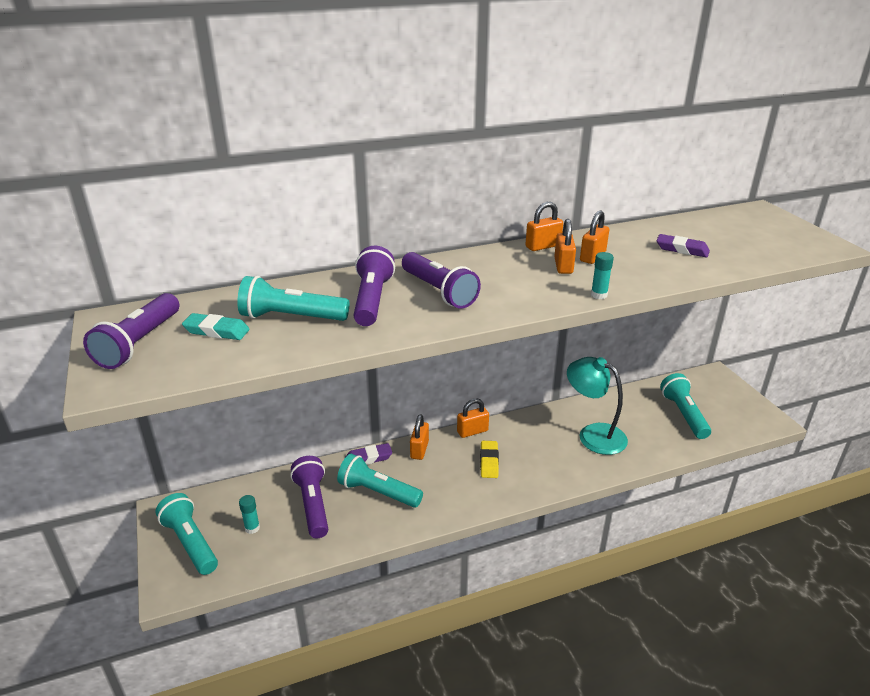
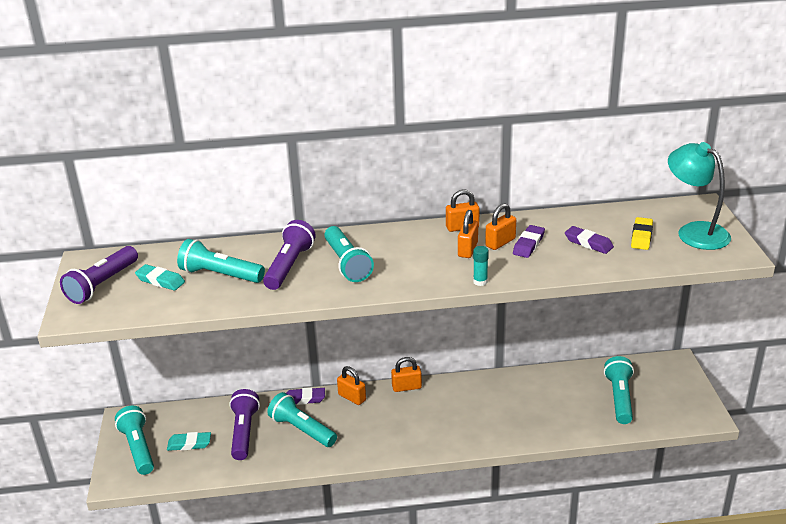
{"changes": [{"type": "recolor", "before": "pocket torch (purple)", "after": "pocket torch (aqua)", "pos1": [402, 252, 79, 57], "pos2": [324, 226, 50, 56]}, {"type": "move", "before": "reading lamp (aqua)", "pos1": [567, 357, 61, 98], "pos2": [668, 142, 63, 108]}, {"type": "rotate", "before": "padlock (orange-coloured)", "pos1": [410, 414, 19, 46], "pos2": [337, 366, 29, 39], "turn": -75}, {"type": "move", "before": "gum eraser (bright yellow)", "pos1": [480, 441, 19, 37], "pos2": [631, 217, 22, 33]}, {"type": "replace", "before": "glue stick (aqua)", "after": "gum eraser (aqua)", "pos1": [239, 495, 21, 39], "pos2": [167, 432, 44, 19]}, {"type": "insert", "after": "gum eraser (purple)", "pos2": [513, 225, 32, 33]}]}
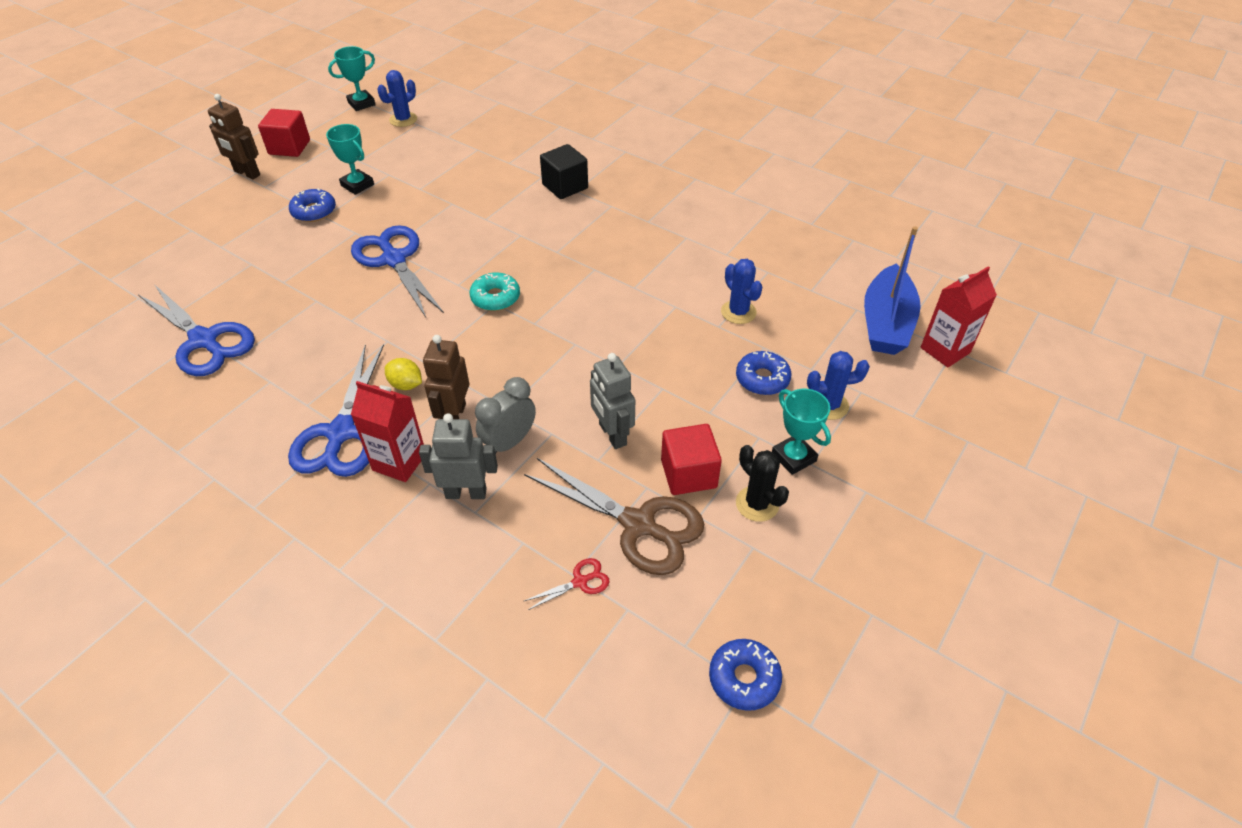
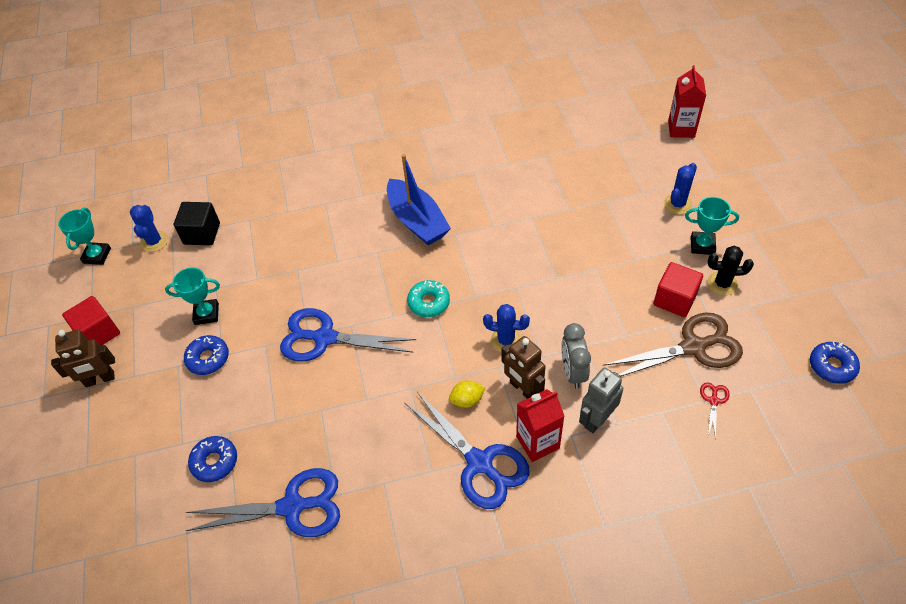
{"changes": [{"type": "move", "before": "solid cube (jet-black)", "pos1": [540, 144, 48, 55], "pos2": [174, 202, 46, 43]}, {"type": "move", "before": "sailboat (royal blue)", "pos1": [864, 226, 57, 129], "pos2": [387, 154, 64, 91]}, {"type": "move", "before": "saguaro cactus (royal blue)", "pos1": [721, 259, 42, 65], "pos2": [483, 304, 47, 49]}, {"type": "move", "before": "glazed donut (royal blue)", "pos1": [736, 351, 55, 44], "pos2": [188, 436, 49, 46]}, {"type": "delete", "before": "robot figure (ash-grey)", "pos1": [590, 353, 45, 96]}]}
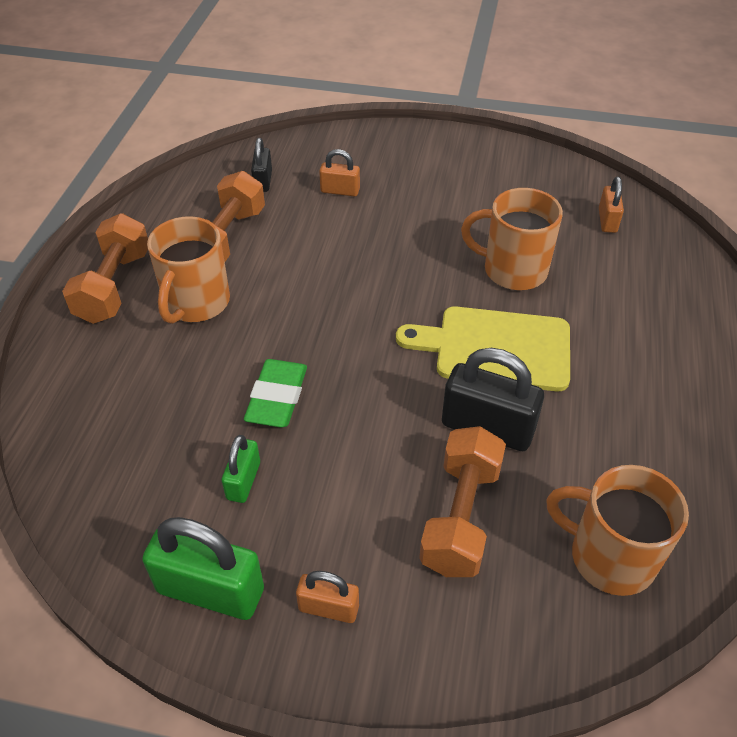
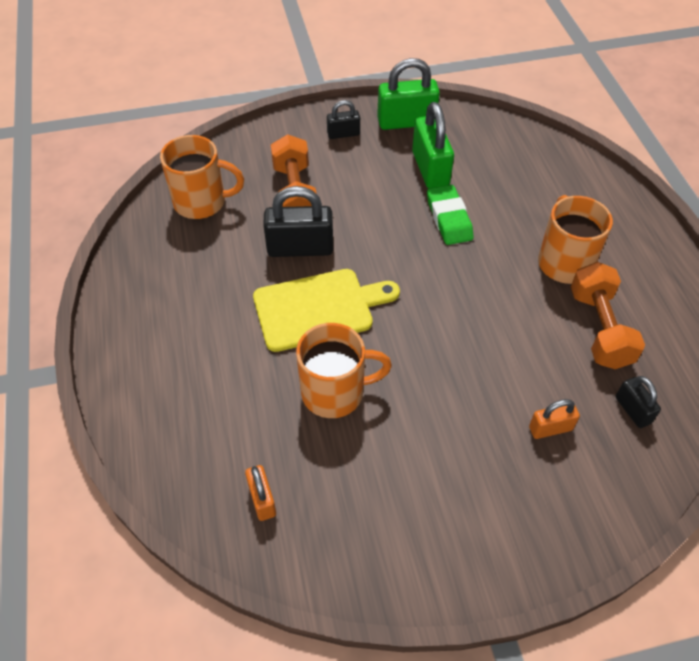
{"changes": [{"type": "delete", "before": "dumbbell (orange-coloured)", "pos1": [62, 213, 86, 111]}, {"type": "resize", "before": "padlock (emerald)", "pos1": [221, 435, 39, 68], "pos2": [412, 102, 42, 87], "scale": 1.81}, {"type": "recolor", "before": "padlock (orange-coloured)", "after": "padlock (jet-black)", "pos1": [296, 571, 63, 52], "pos2": [327, 100, 33, 39]}]}
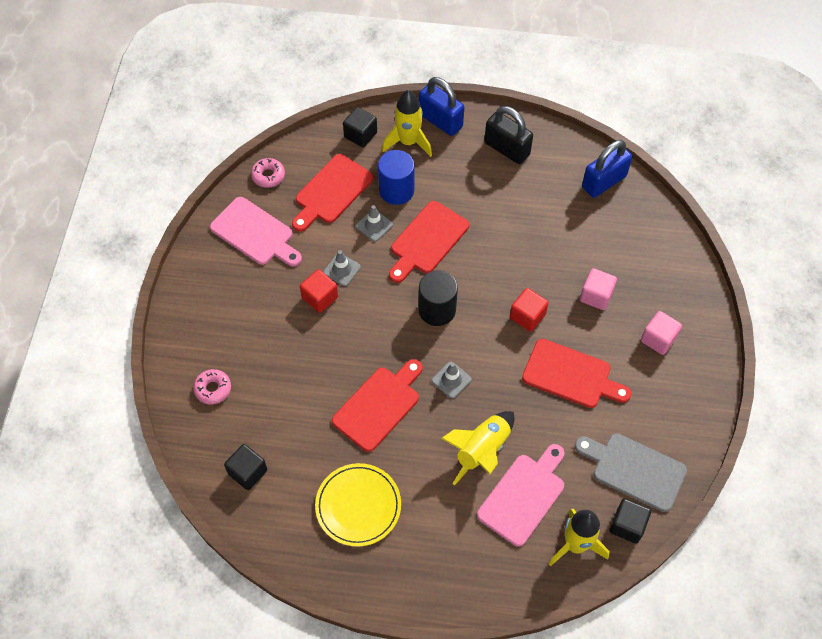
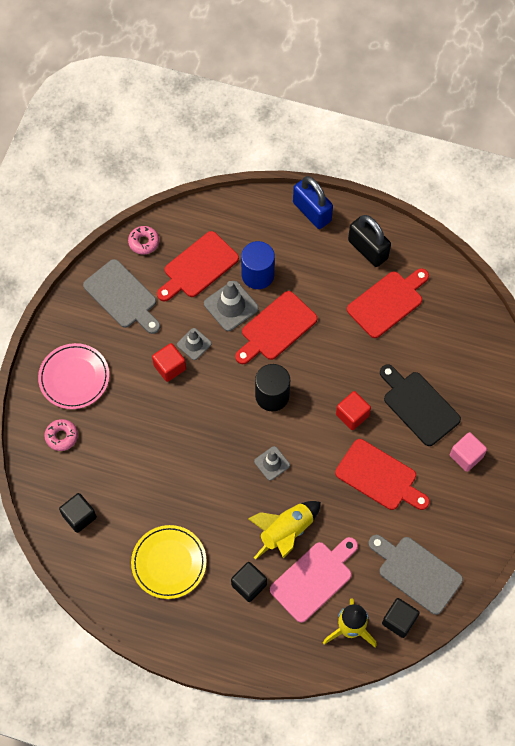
{"changes": [{"type": "delete", "before": "toy rocket (bright yellow)", "pos1": [382, 90, 50, 67]}, {"type": "move", "before": "solid cube (jet-black)", "pos1": [343, 107, 34, 40], "pos2": [231, 562, 36, 40]}, {"type": "delete", "before": "padlock (royal blue)", "pos1": [582, 140, 50, 58]}, {"type": "recolor", "before": "cutting board (rose-pink)", "after": "cutting board (ash-grey)", "pos1": [210, 197, 92, 69], "pos2": [83, 259, 77, 75]}, {"type": "resize", "before": "safety cone (ash-grey)", "pos1": [356, 205, 37, 37], "pos2": [204, 281, 55, 50], "scale": 1.61}, {"type": "replace", "before": "solid cube (rose-pink)", "after": "cutting board (jet-black)", "pos1": [580, 268, 37, 42], "pos2": [380, 364, 81, 82]}, {"type": "move", "before": "cutting board (scarlet)", "pos1": [332, 359, 91, 93], "pos2": [347, 268, 82, 70]}, {"type": "insert", "after": "plate (rose-pink)", "pos2": [38, 343, 71, 66]}]}
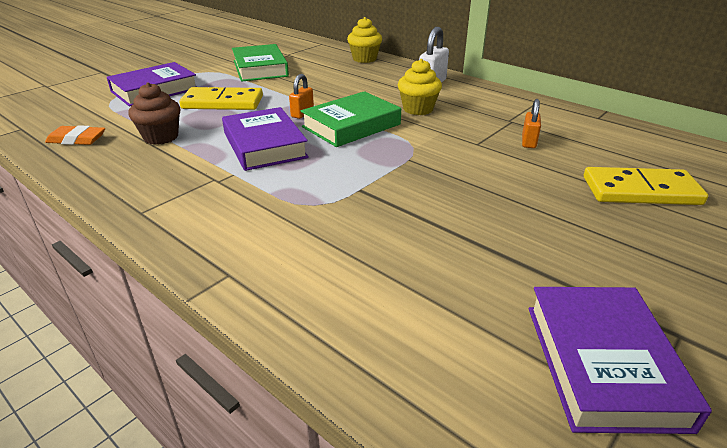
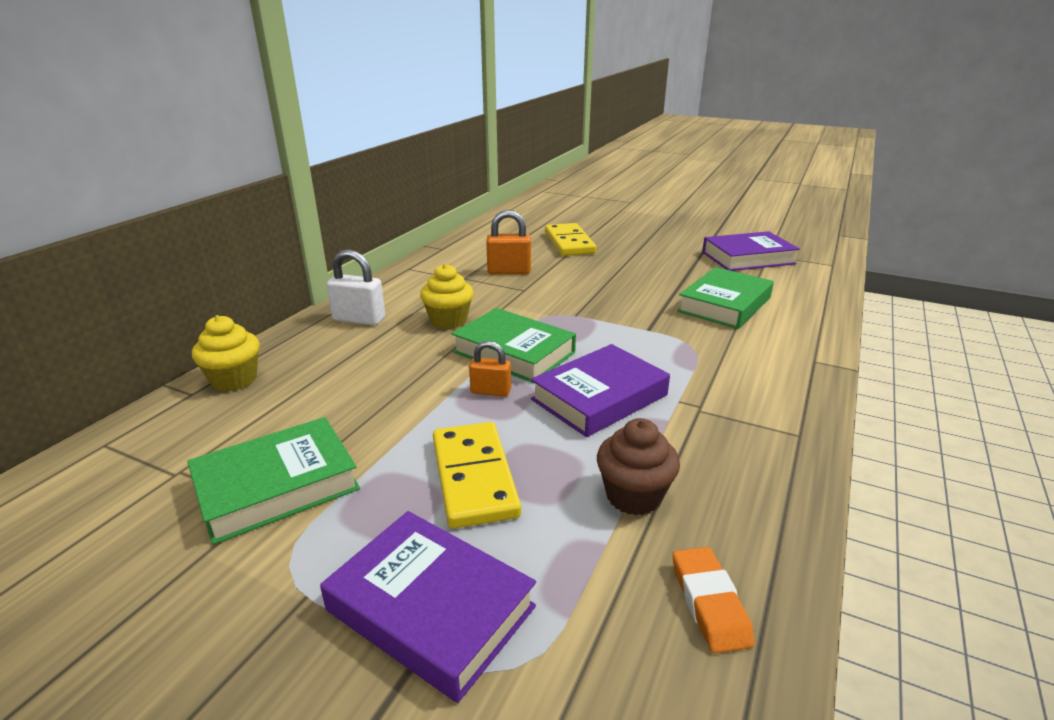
{"changes": [{"type": "resize", "before": "padlock (orange-coloured)", "pos1": [522, 99, 19, 49], "pos2": [486, 210, 45, 64], "scale": 1.56}, {"type": "insert", "after": "book (emerald)", "pos2": [677, 267, 97, 62]}]}
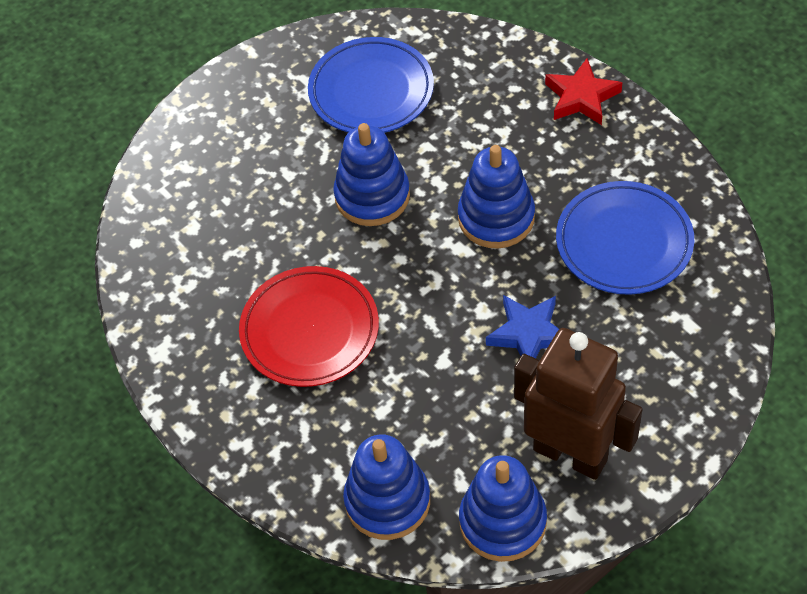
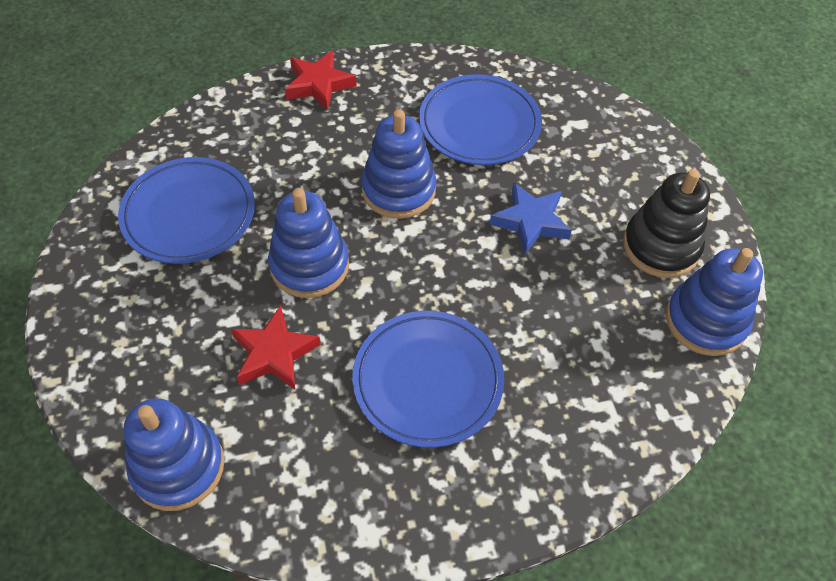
{"changes": [{"type": "recolor", "before": "plate (scarlet)", "after": "plate (royal blue)", "pos1": [239, 266, 140, 121], "pos2": [352, 311, 152, 137]}, {"type": "replace", "before": "robot figure (dark brown)", "after": "stacking rings (jet-black)", "pos1": [514, 328, 128, 152], "pos2": [623, 169, 87, 109]}, {"type": "move", "before": "stacking rings (royal blue)", "pos1": [343, 434, 87, 106], "pos2": [123, 398, 101, 113]}, {"type": "insert", "after": "star shape (scarlet)", "pos2": [231, 305, 90, 85]}]}
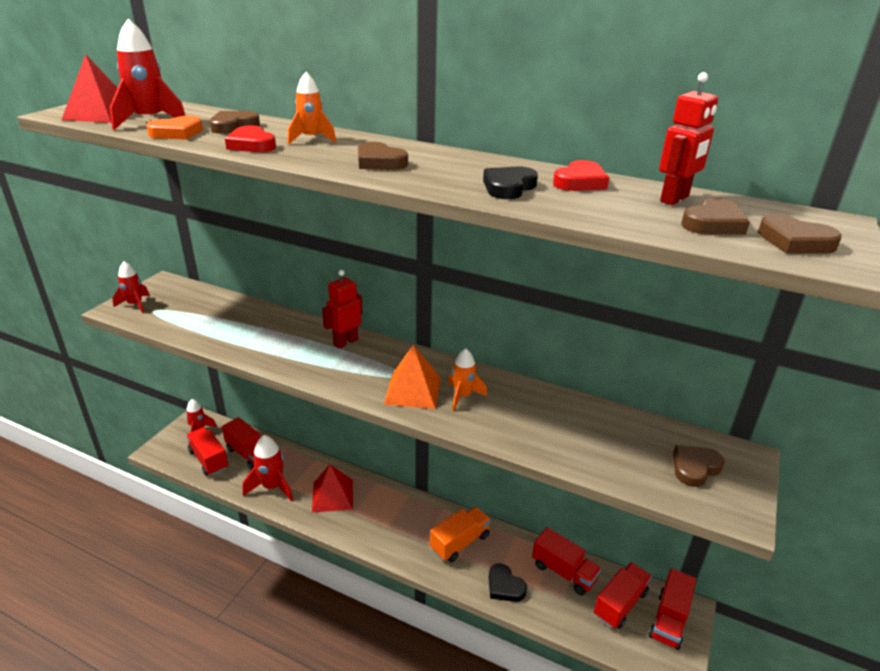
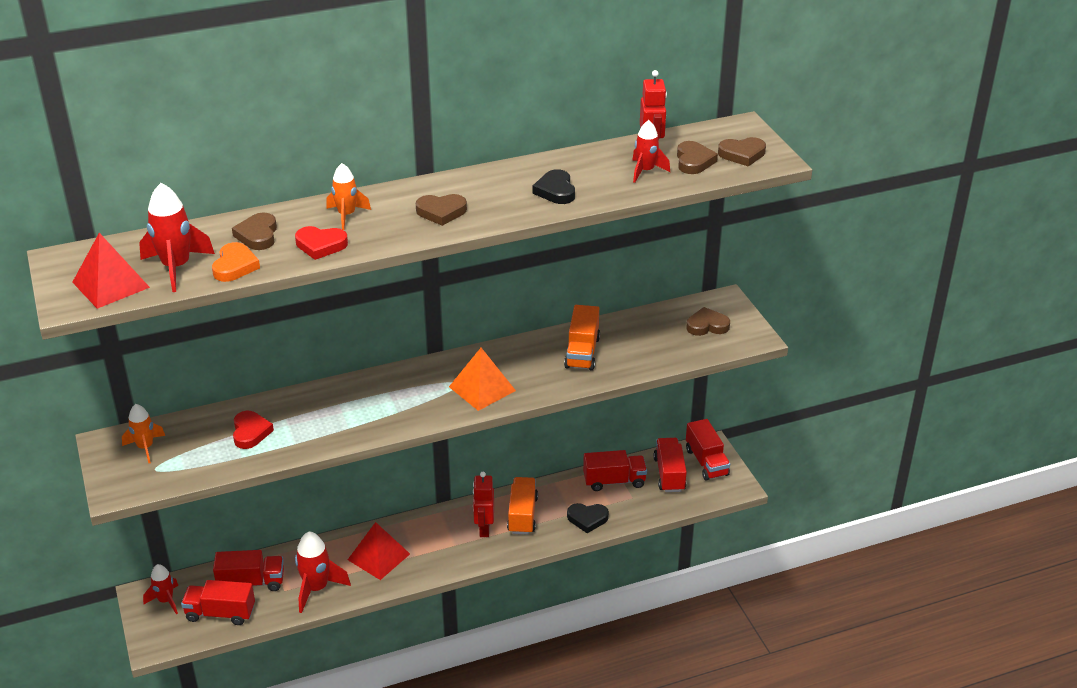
{"changes": [{"type": "move", "before": "heart (scarlet)", "pos1": [553, 160, 56, 31], "pos2": [233, 411, 41, 38]}, {"type": "move", "before": "toy rocket (scarlet)", "pos1": [113, 262, 37, 51], "pos2": [632, 120, 38, 63]}, {"type": "move", "before": "robot figure (scarlet)", "pos1": [322, 270, 41, 79], "pos2": [473, 472, 21, 65]}, {"type": "move", "before": "toy rocket (orange-coloured)", "pos1": [448, 348, 39, 63], "pos2": [122, 404, 43, 59]}, {"type": "rotate", "before": "heart (dark brown)", "pos1": [673, 445, 51, 42], "pos2": [687, 307, 43, 29], "turn": 75}, {"type": "insert", "after": "truck (orange-coloured)", "pos2": [564, 305, 36, 66]}]}
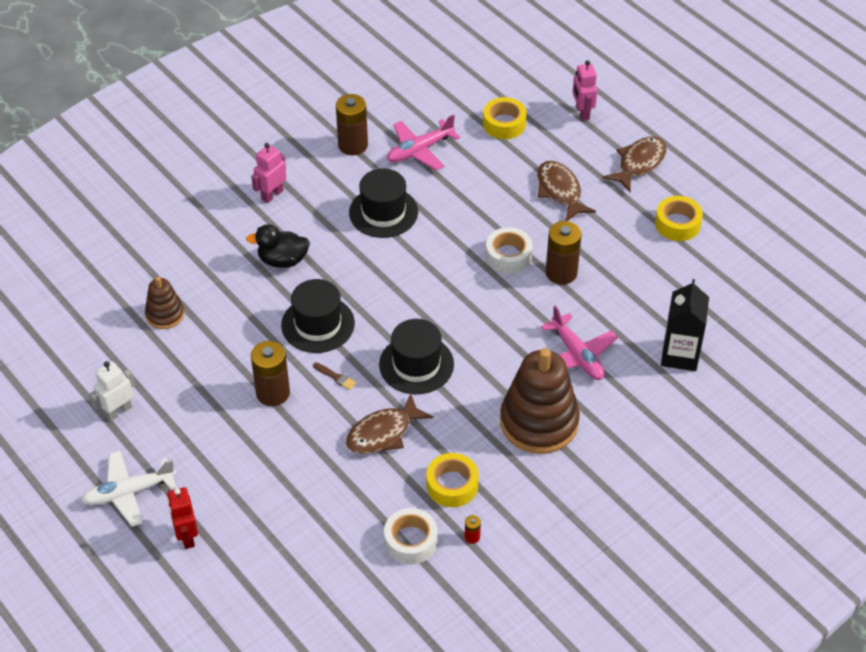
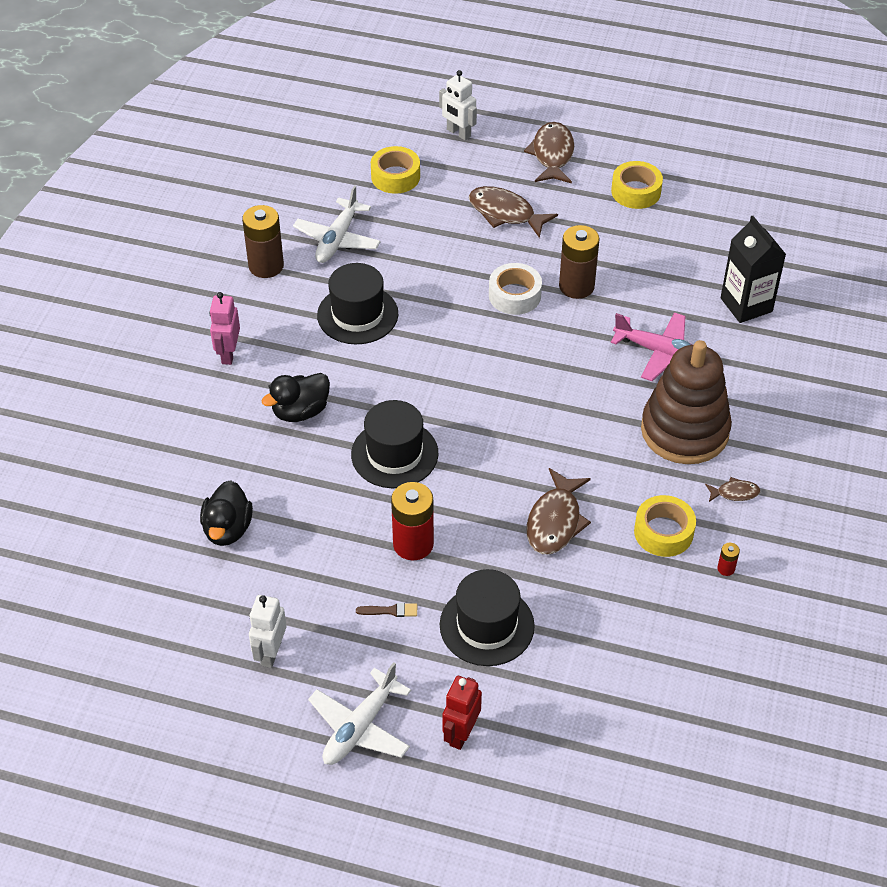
{"changes": [{"type": "recolor", "before": "robot figure (rose-pink)", "after": "robot figure (pure white)", "pos1": [573, 60, 24, 61], "pos2": [439, 70, 38, 70]}, {"type": "recolor", "before": "toy plane (rose-pink)", "after": "toy plane (pure white)", "pos1": [387, 114, 73, 57], "pos2": [293, 185, 88, 78]}, {"type": "replace", "before": "stacking rings (dark brown)", "after": "toy duck (jet-black)", "pos1": [145, 277, 39, 52], "pos2": [200, 480, 53, 66]}, {"type": "move", "before": "top hat (jet-black)", "pos1": [379, 319, 75, 75], "pos2": [440, 569, 95, 97]}, {"type": "recolor", "before": "power cell (dark brown)", "after": "power cell (scarlet)", "pos1": [251, 341, 39, 65], "pos2": [391, 482, 43, 78]}, {"type": "move", "before": "paintbrush (dark brown)", "pos1": [313, 362, 43, 28], "pos2": [356, 603, 61, 14]}, {"type": "rotate", "before": "robot figure (scarlet)", "pos1": [167, 487, 31, 62], "pos2": [442, 676, 40, 74], "turn": 75}, {"type": "delete", "before": "tape (pure white)", "pos1": [384, 508, 53, 56]}, {"type": "insert", "after": "fish (dark brown)", "pos2": [705, 477, 55, 25]}]}
